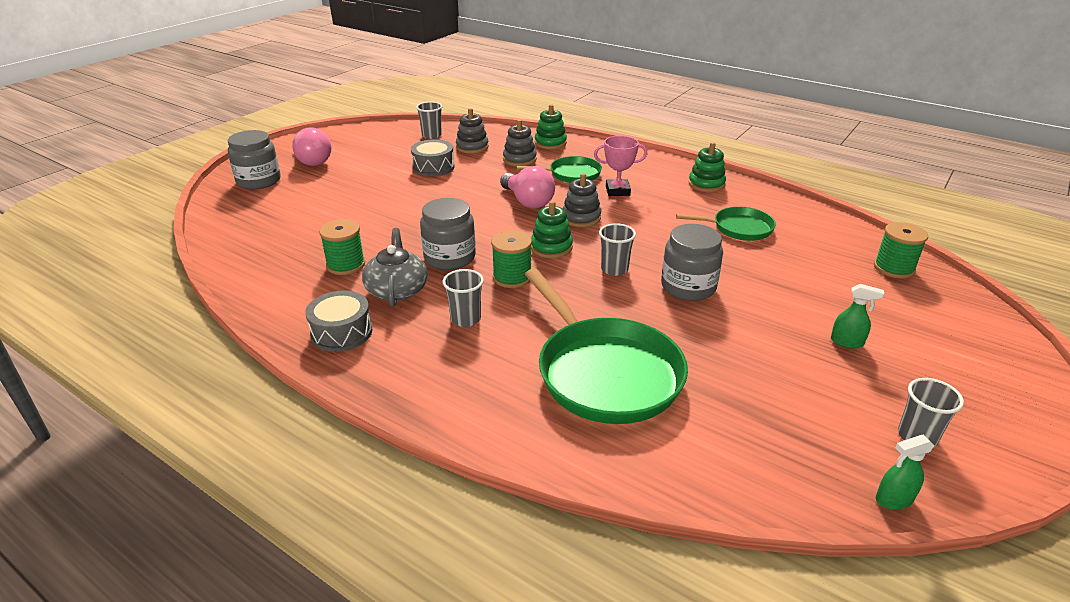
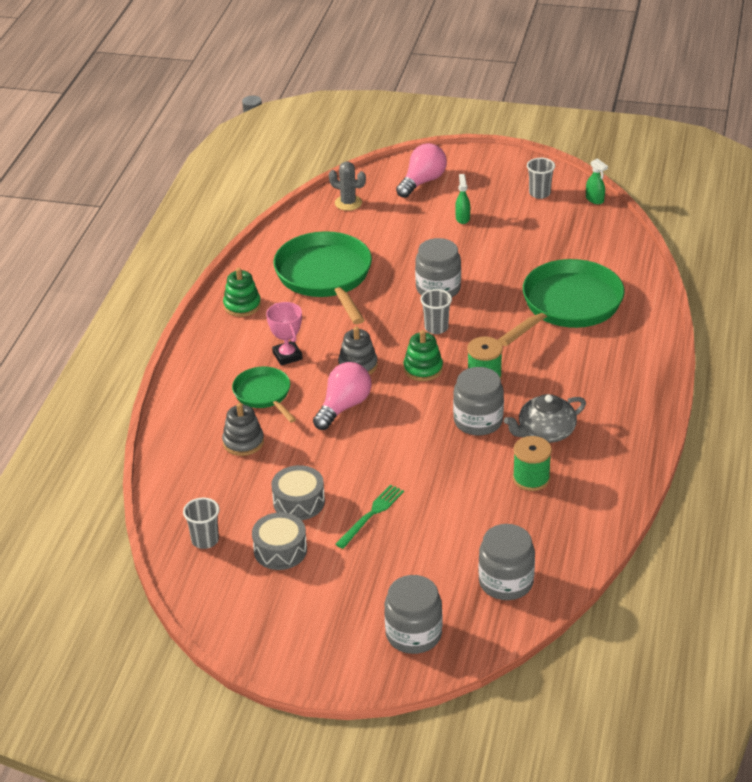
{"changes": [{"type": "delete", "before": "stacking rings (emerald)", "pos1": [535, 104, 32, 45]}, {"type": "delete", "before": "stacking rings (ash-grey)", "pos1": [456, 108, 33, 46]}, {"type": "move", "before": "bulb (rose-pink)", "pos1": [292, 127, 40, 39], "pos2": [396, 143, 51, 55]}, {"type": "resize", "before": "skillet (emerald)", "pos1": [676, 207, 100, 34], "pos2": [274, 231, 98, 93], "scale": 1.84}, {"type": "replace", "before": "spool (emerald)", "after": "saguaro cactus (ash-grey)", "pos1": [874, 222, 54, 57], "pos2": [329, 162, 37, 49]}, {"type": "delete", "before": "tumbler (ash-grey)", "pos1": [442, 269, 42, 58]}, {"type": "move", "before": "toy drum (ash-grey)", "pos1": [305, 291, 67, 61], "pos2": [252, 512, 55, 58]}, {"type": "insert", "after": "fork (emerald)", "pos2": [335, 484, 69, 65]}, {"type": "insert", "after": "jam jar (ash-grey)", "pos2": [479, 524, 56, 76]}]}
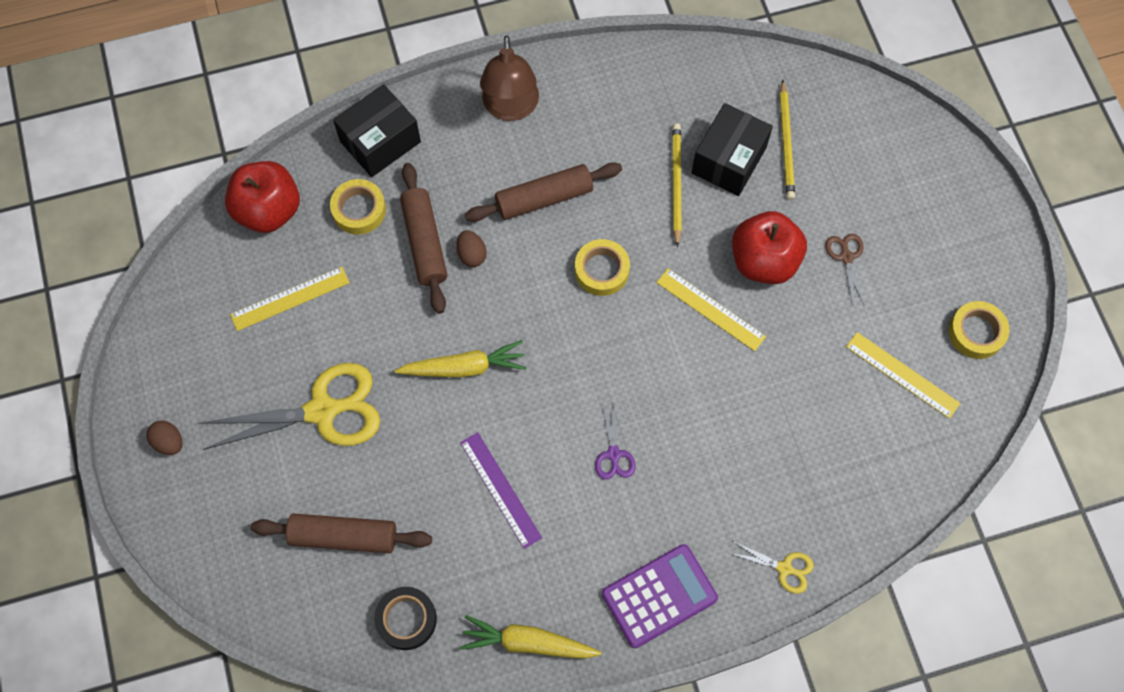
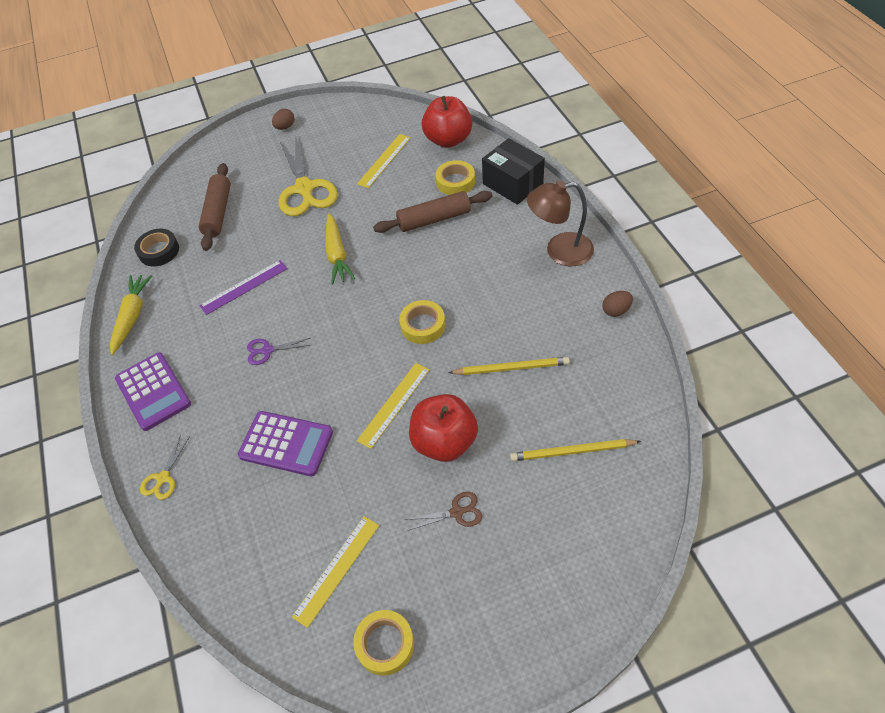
{"changes": [{"type": "delete", "before": "box (jet-black)", "pos1": [691, 103, 82, 93]}, {"type": "delete", "before": "dough roller (dark brown)", "pos1": [465, 163, 157, 59]}, {"type": "move", "before": "egg (dark brown)", "pos1": [456, 230, 31, 37], "pos2": [602, 291, 31, 26]}, {"type": "rotate", "before": "measuring stick (bright yellow)", "pos1": [230, 267, 120, 64], "pos2": [357, 134, 54, 54], "turn": 60}, {"type": "insert", "after": "calculator (purple)", "pos2": [238, 411, 95, 65]}]}
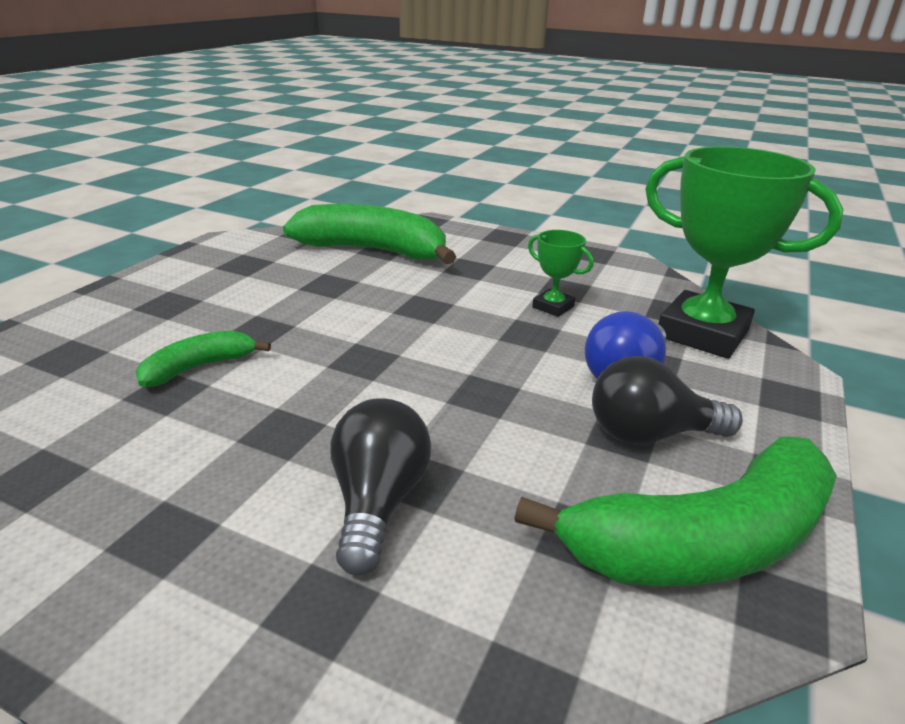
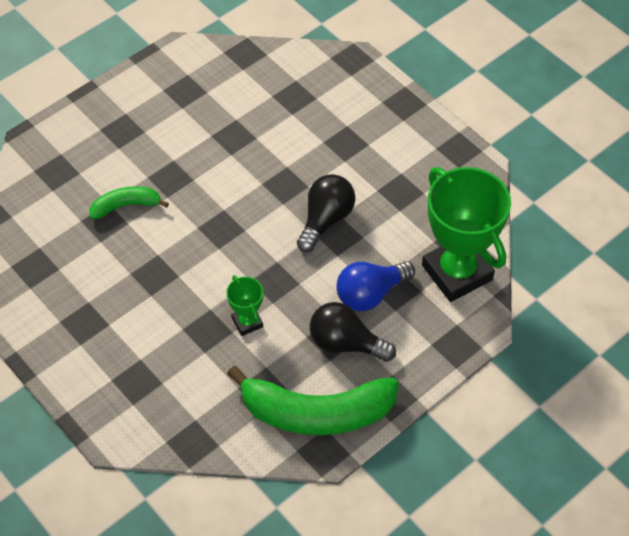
{"changes": [{"type": "delete", "before": "toy banana (emerald)", "pos1": [283, 204, 173, 60]}, {"type": "move", "before": "award cup (emerald)", "pos1": [528, 230, 66, 87], "pos2": [226, 275, 37, 61]}, {"type": "move", "before": "bulb (jet-black)", "pos1": [331, 398, 100, 178], "pos2": [297, 174, 58, 78]}]}
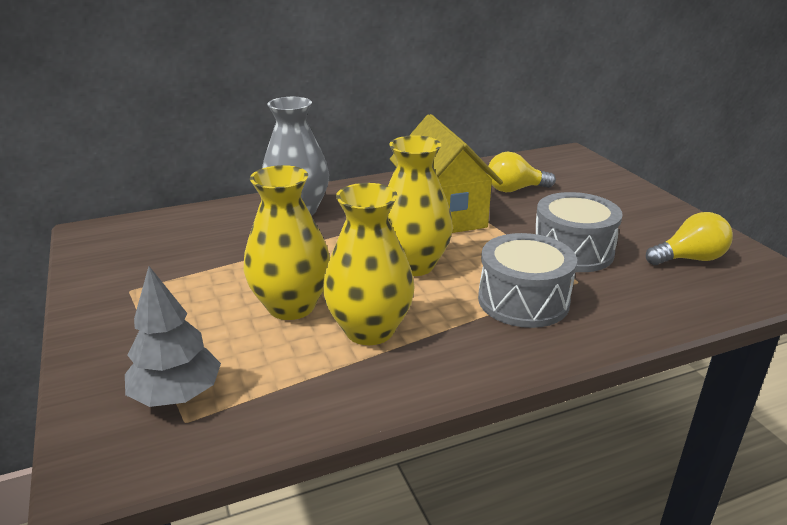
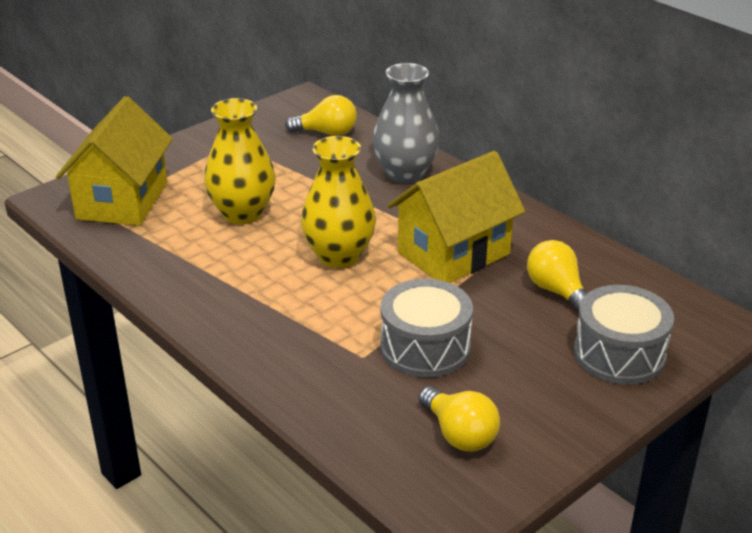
{"changes": [{"type": "delete", "before": "flower vase (bright yellow)", "pos1": [323, 183, 92, 162]}, {"type": "move", "before": "toy drum (ash-grey)", "pos1": [478, 233, 99, 95], "pos2": [574, 285, 100, 100]}, {"type": "replace", "before": "toy tree (ash-grey)", "after": "house (bright yellow)", "pos1": [125, 266, 96, 141], "pos2": [56, 96, 117, 130]}, {"type": "insert", "after": "bulb (bright yellow)", "pos2": [285, 95, 72, 41]}]}
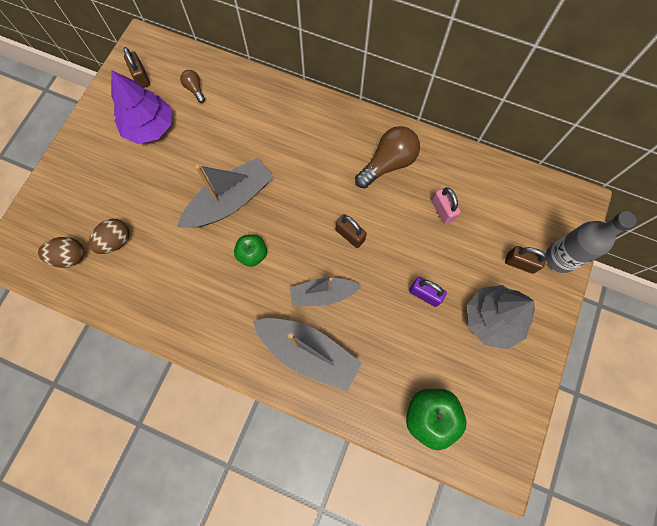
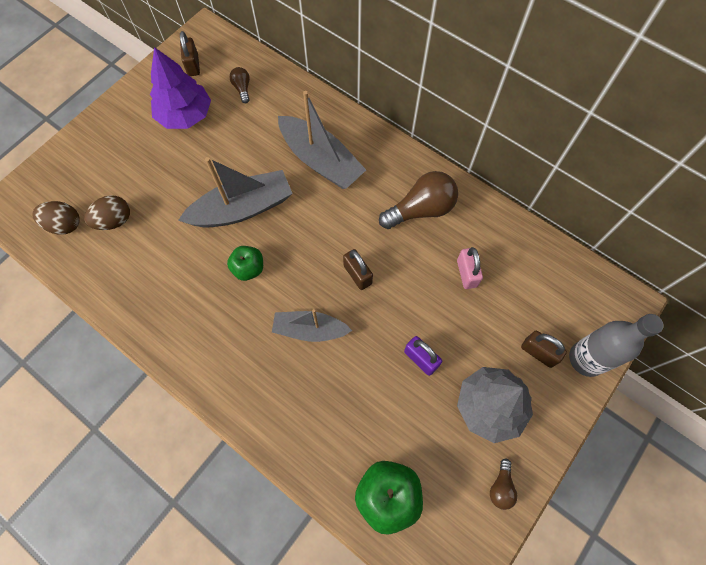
{"changes": [{"type": "move", "before": "sailboat (ash-grey)", "pos1": [253, 318, 109, 73], "pos2": [278, 91, 88, 98]}, {"type": "insert", "after": "bulb (dark brown)", "pos2": [490, 459, 28, 51]}]}
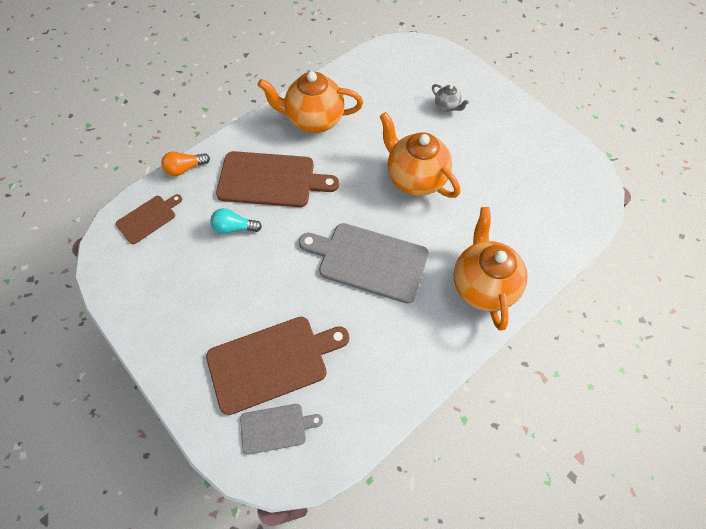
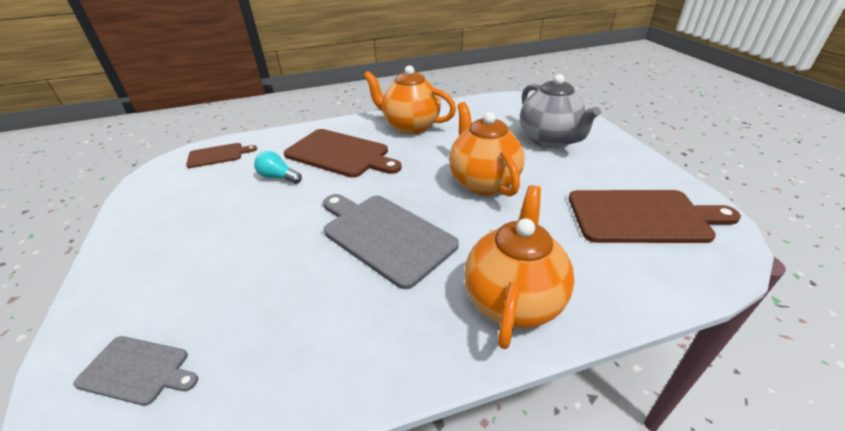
{"changes": [{"type": "resize", "before": "teapot (ash-grey)", "pos1": [432, 84, 37, 28], "pos2": [520, 74, 81, 74], "scale": 2.21}, {"type": "delete", "before": "bulb (orange-coloured)", "pos1": [161, 151, 49, 25]}, {"type": "move", "before": "cutting board (dark brown)", "pos1": [206, 317, 143, 98], "pos2": [569, 190, 172, 53]}]}
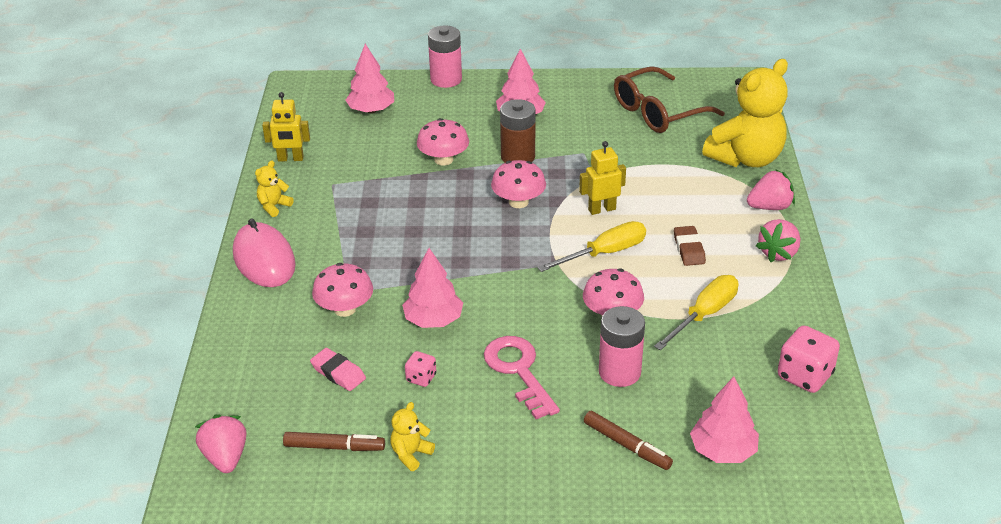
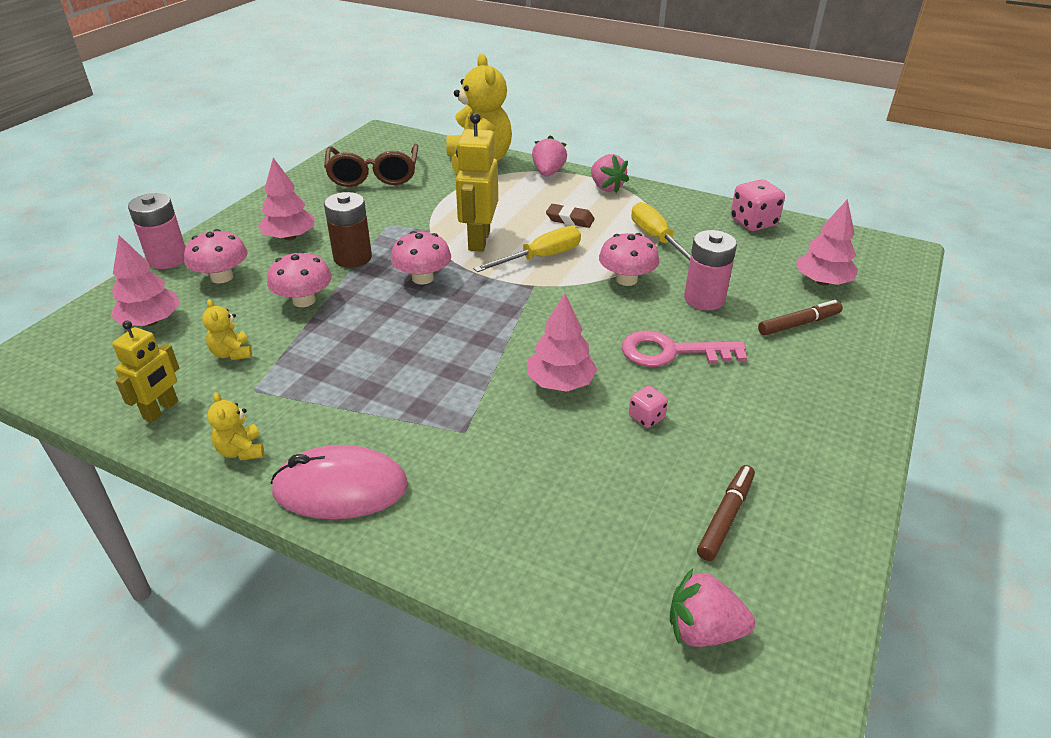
{"changes": [{"type": "resize", "before": "robot figure (bright yellow)", "pos1": [579, 141, 47, 74], "pos2": [456, 113, 42, 139], "scale": 1.58}, {"type": "rotate", "before": "flat screwdriver (bright yellow)", "pos1": [537, 221, 109, 51], "pos2": [473, 226, 108, 46], "turn": 60}, {"type": "move", "before": "fungus (rose-pink)", "pos1": [312, 263, 61, 54], "pos2": [184, 229, 64, 55]}, {"type": "delete", "before": "gum eraser (rose-pink)", "pos1": [310, 348, 56, 43]}, {"type": "move", "before": "teddy (bright yellow)", "pos1": [391, 402, 44, 69], "pos2": [202, 299, 50, 61]}]}
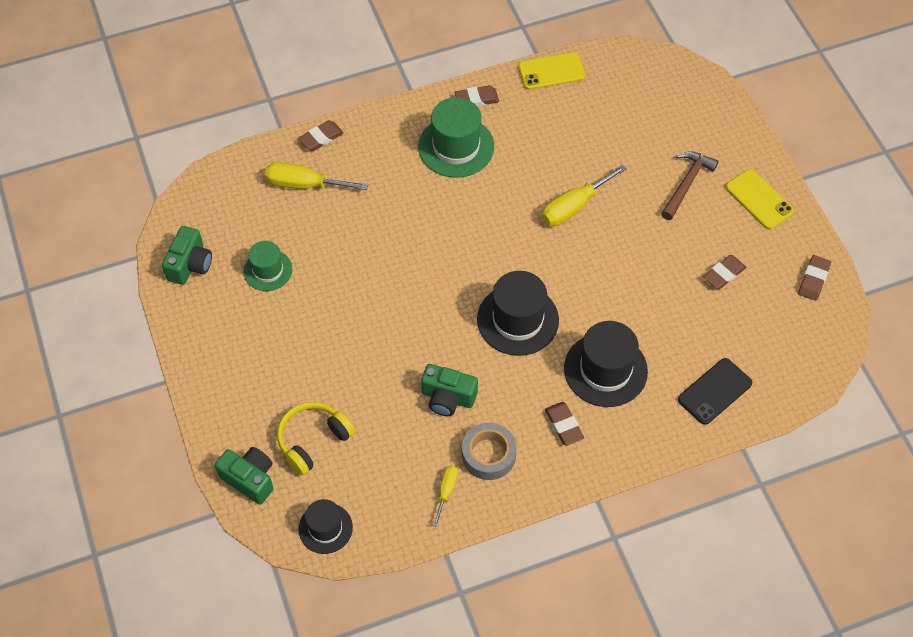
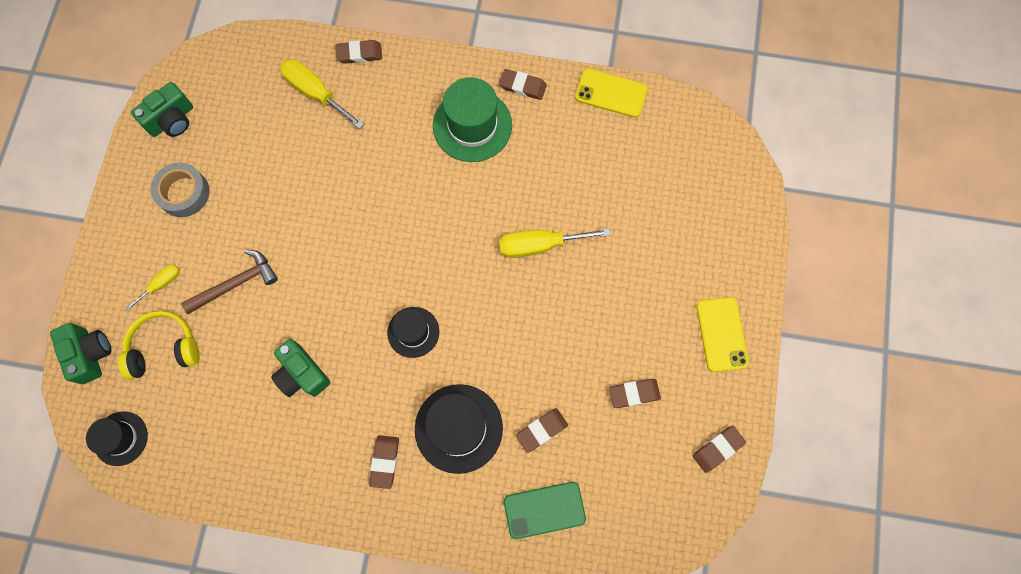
{"changes": [{"type": "move", "before": "carpenter's hammer (dark brown)", "pos1": [661, 151, 57, 69], "pos2": [181, 249, 97, 65]}, {"type": "delete", "before": "top hat (emerald)", "pos1": [243, 241, 49, 50]}, {"type": "resize", "before": "top hat (jet-black)", "pos1": [477, 271, 82, 85], "pos2": [387, 307, 52, 51], "scale": 0.61}, {"type": "recolor", "before": "mobile phone (jet-black)", "after": "mobile phone (emerald)", "pos1": [678, 358, 74, 67], "pos2": [504, 482, 82, 57]}, {"type": "move", "before": "tape (ash-grey)", "pos1": [462, 423, 55, 57], "pos2": [151, 163, 58, 54]}, {"type": "move", "before": "flat screwdriver (bright yellow)", "pos1": [433, 466, 25, 61], "pos2": [125, 264, 55, 47]}, {"type": "insert", "after": "gum eraser (dark brown)", "pos2": [516, 408, 52, 45]}]}
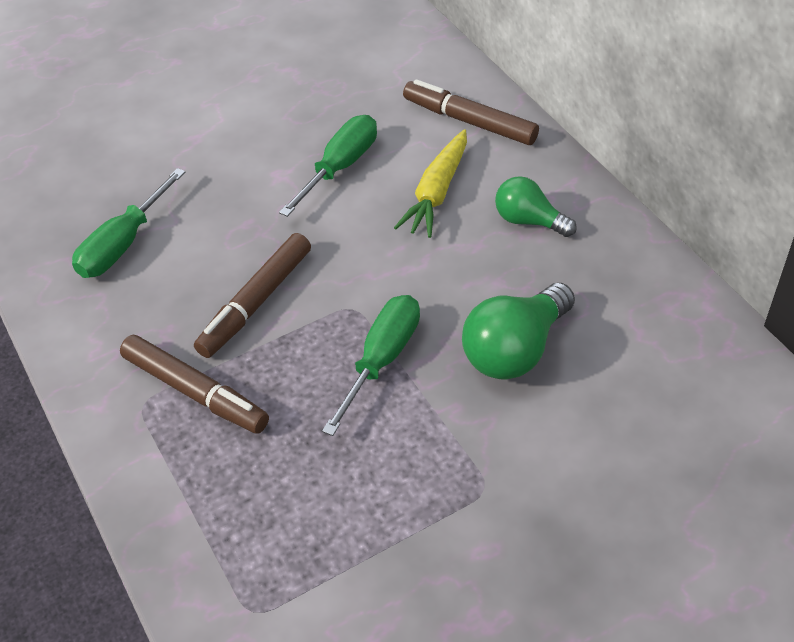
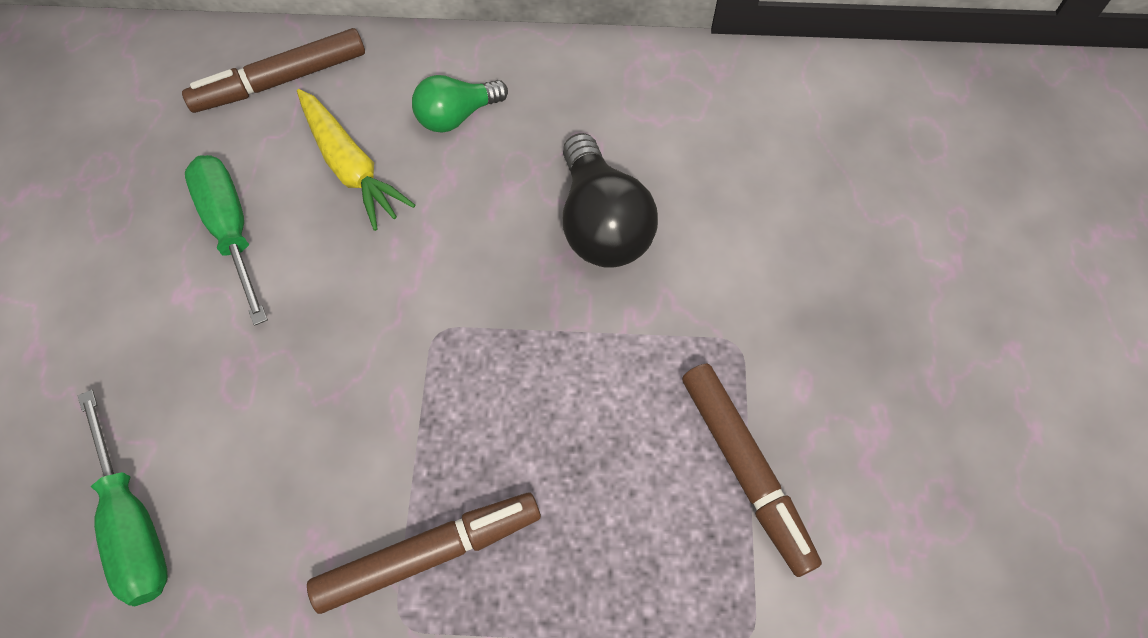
{"changes": [{"type": "move", "before": "marker pen (dark brown)", "pos1": [194, 233, 117, 125], "pos2": [682, 363, 140, 214]}, {"type": "recolor", "before": "bulb (emerald)", "after": "bulb (jet-black)", "pos1": [462, 283, 113, 97], "pos2": [563, 133, 95, 135]}, {"type": "delete", "before": "flat screwdriver (emerald)", "pos1": [322, 295, 98, 141]}]}
